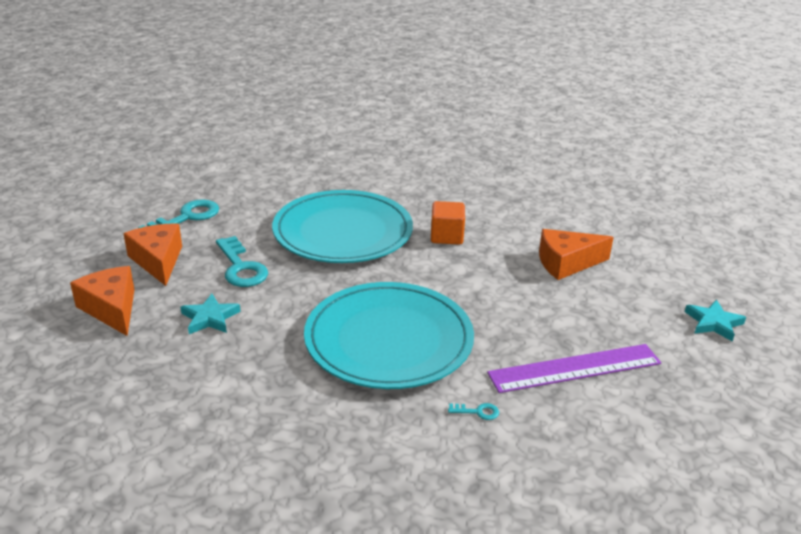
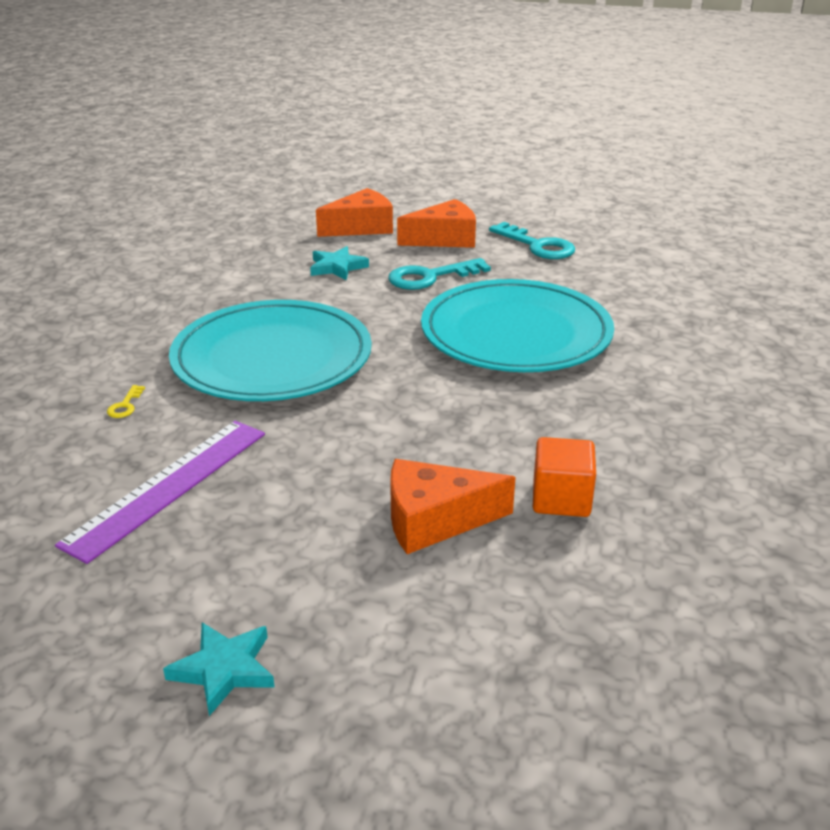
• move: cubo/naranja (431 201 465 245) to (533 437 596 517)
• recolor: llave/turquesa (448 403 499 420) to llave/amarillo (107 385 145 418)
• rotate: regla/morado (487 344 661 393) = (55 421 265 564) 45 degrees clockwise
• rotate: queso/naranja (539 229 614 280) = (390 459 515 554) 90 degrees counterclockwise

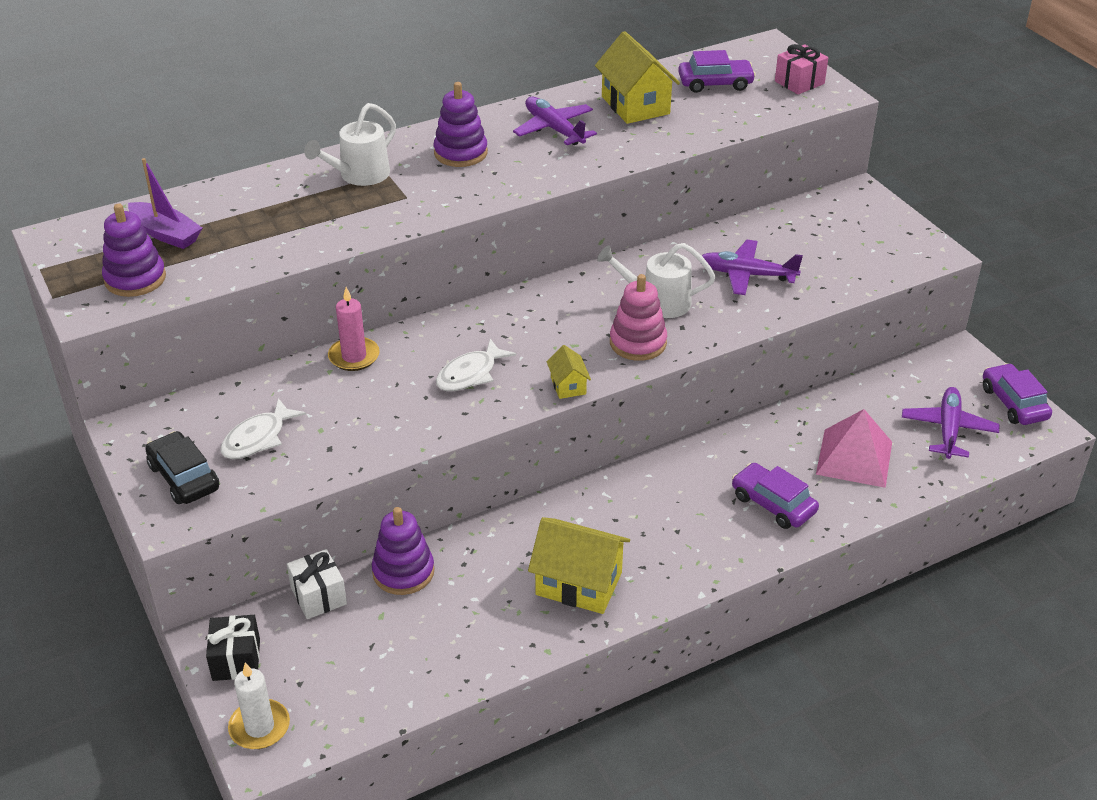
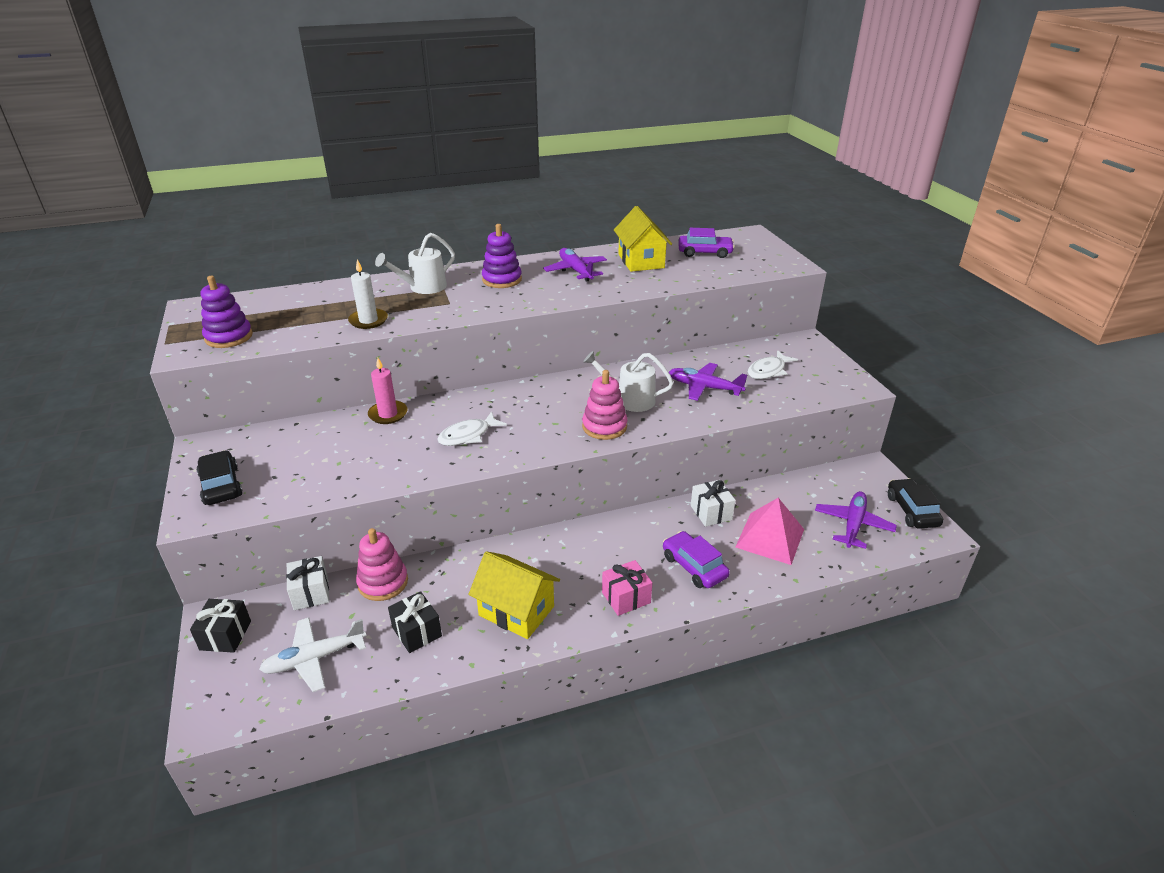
• delete: barco/morado (128 158 202 249)
• move: pez/blanco (220 398 306 459) to (748 350 798 379)
• move: vela/blanco (228 662 290 749) to (348 259 388 329)
• recolor: juguete apilable/morado (372 507 434 595) to juguete apilable/rosa (356 528 408 601)
• delete: casa/amarillo (546 345 591 399)
• move: regalo/rosa (775 44 828 94) to (602 560 652 616)
• recolor: coche/morado (983 363 1052 425) to coche/negro (888 478 944 529)
• insert: avión/blanco (259 618 366 692)
• insert: regalo/negro (388 591 442 653)
• insert: regalo/blanco (691 480 736 527)

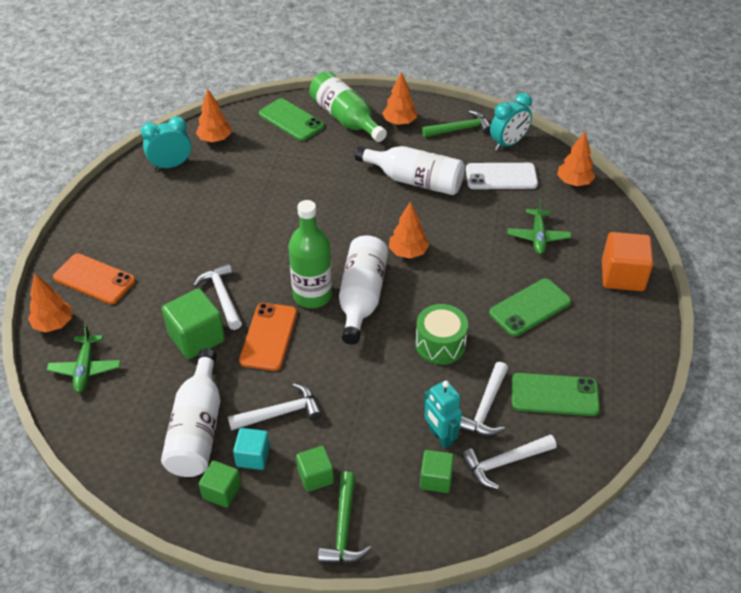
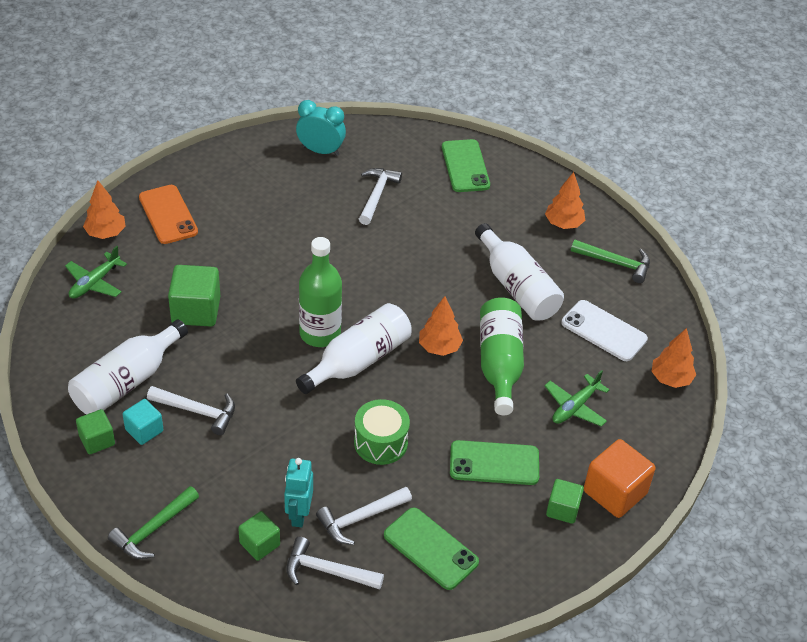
• move: martillo/blanco (193 263 242 330) to (359 168 402 225)
• delete: árbol/naranja (196 88 232 142)
• delete: móvil/naranja (239 303 297 371)
• move: cubo/verde (296 446 334 492) to (546 479 584 524)
• move: botella/verde (309 71 387 142) to (480 297 524 415)
• delete: despertador/turquesa (490 93 532 150)

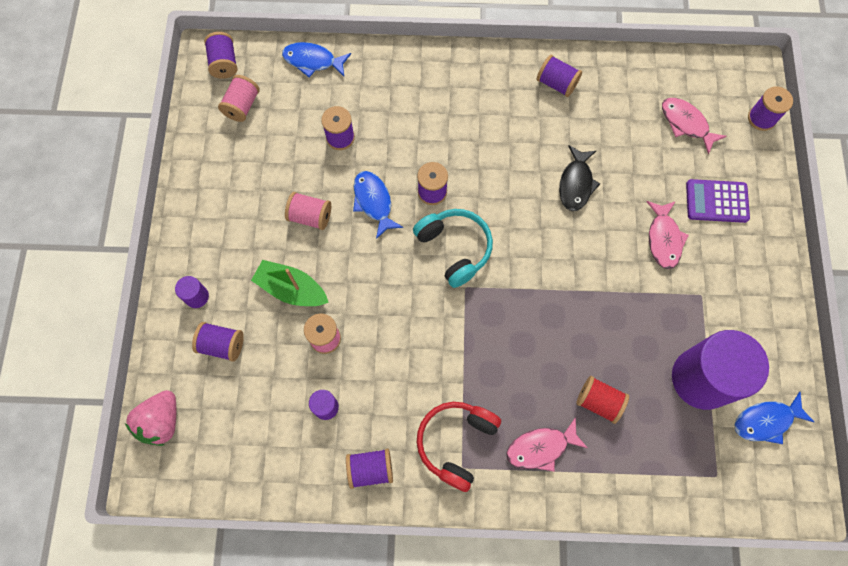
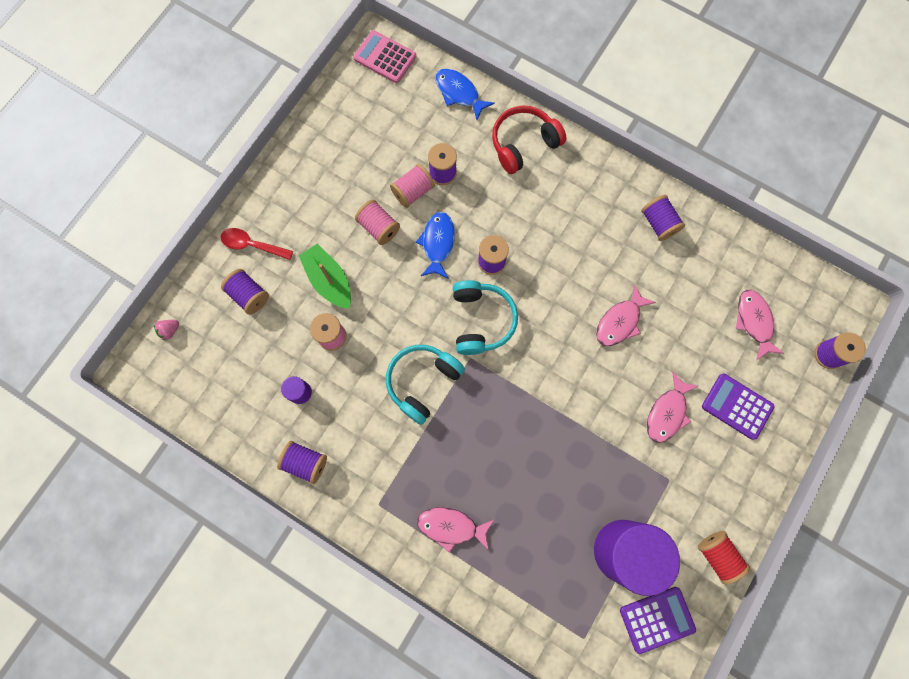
• resize: fresa/rosa (125 390 176 446) = (154 320 179 340) x0.48
• replace: cilindro/morado (175 276 209 308) to cuchara/rojo (221 228 293 260)
• replace: carrete/morado (204 32 237 79) to calculadora/rosa (353 30 416 83)
• move: carrete/rosa (218 75 260 122) to (390 164 435 208)
• move: auriculares/rojo (417 402 501 492) to (492 105 567 174)
• recolor: pez/negro (559 145 600 211) to pez/rosa (596 285 656 346)
• move: carrete/rojo (576 376 629 424) to (698 531 750 584)
• replace: pez/azul (734 392 814 444) to calculadora/morado (620 587 696 654)
• insert: auriculares/turquesa (386 345 465 425)

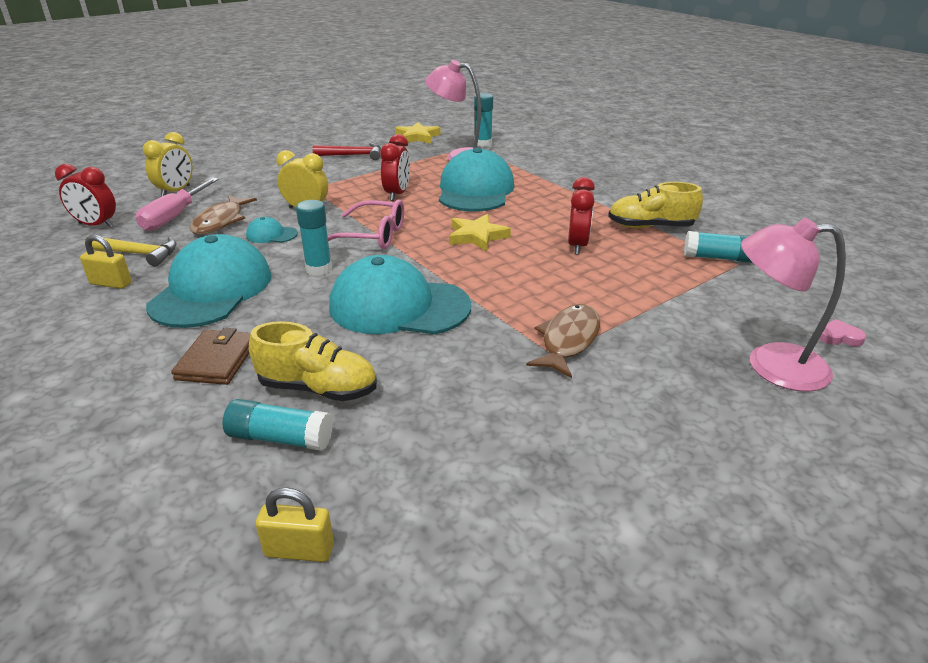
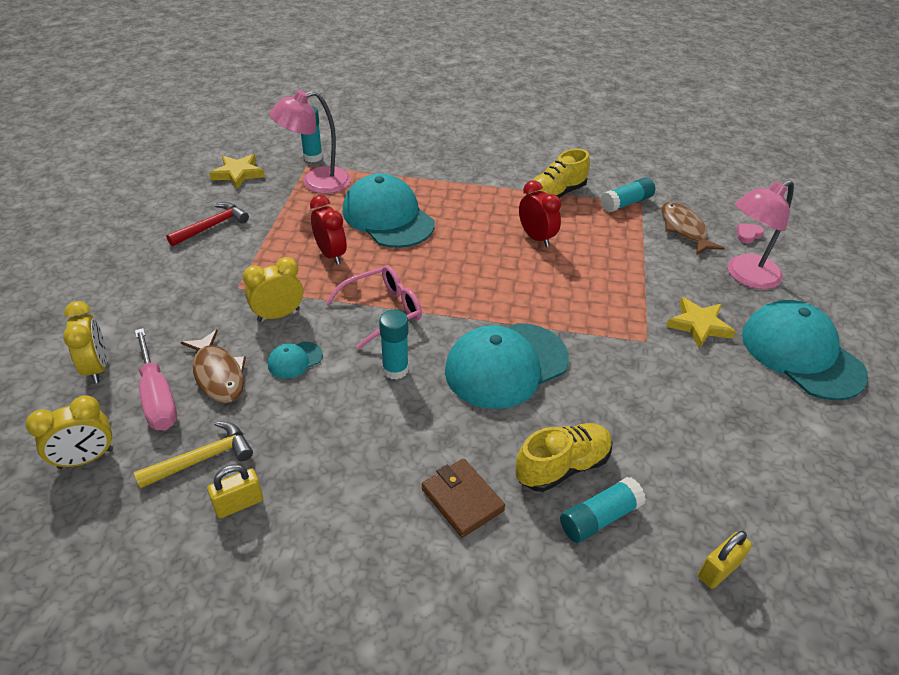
• recolor: despertador/rojo (55 164 116 228) to despertador/amarillo (26 395 113 469)
• move: gorra/turquesa (146 234 272 328) to (742 300 868 401)
• move: estrella/amarillo (449 214 511 252) to (666 297 736 349)
• move: pez/marrón (526 304 600 378) to (662 202 724 255)

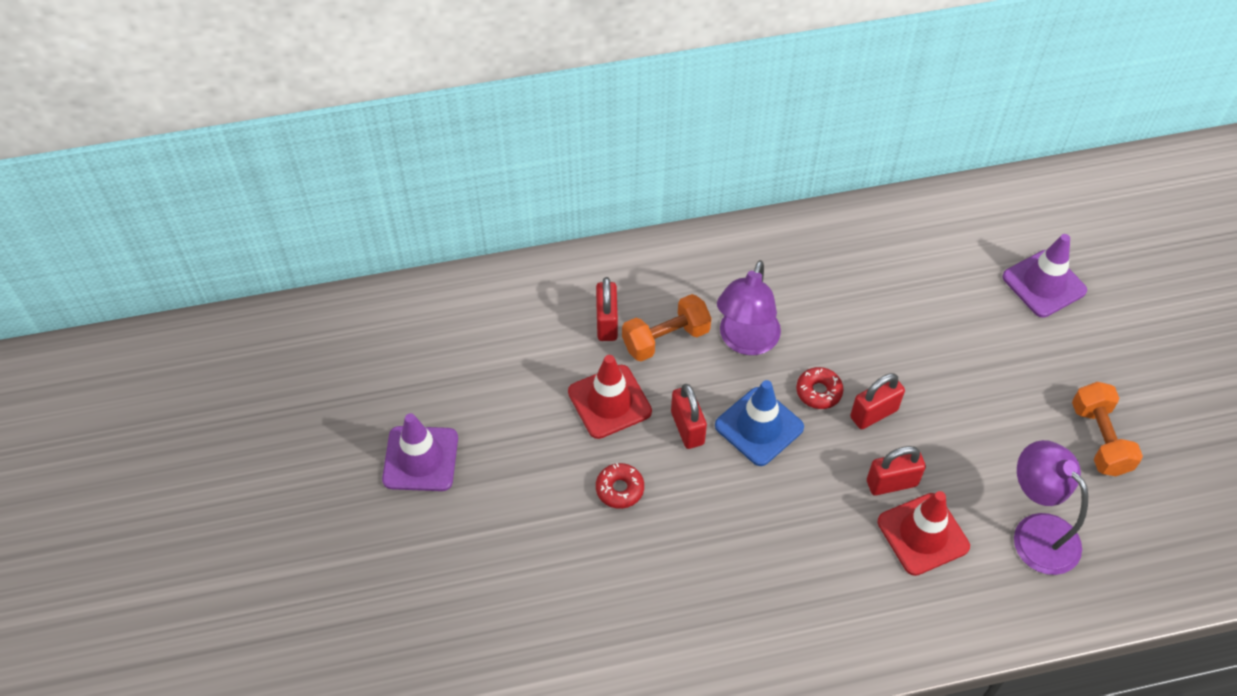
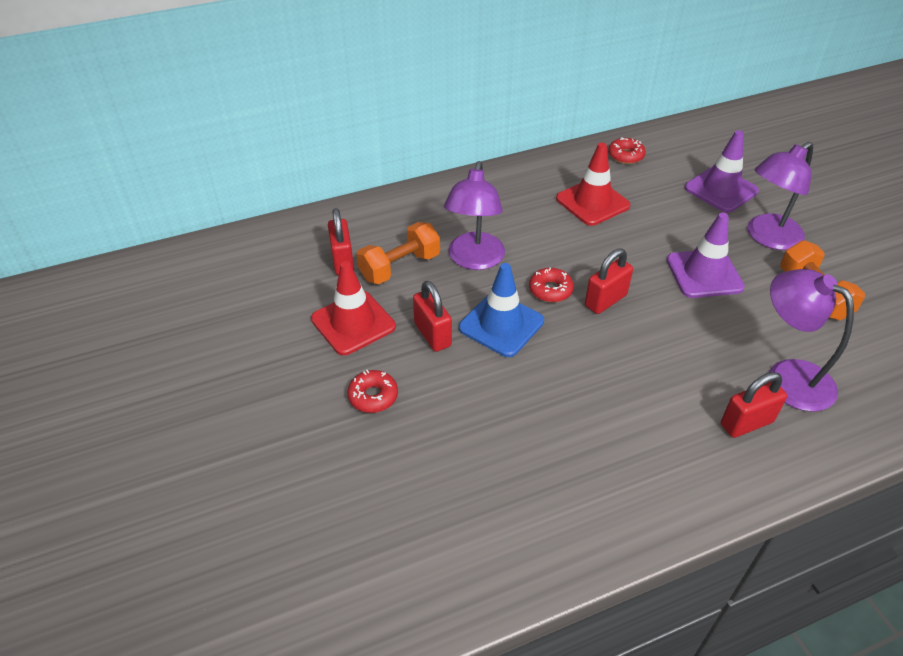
• move: cono de tráfico/morado (382 413 458 491) to (667 213 745 298)
• move: candado/rojo (867 446 926 496) to (721 372 787 438)
• move: cono de tráfico/rojo (878 491 970 576) to (556 143 630 226)
• insert: rosquilla/rojo (608 137 646 164)
• insert: lámpara/morado (748 142 813 250)

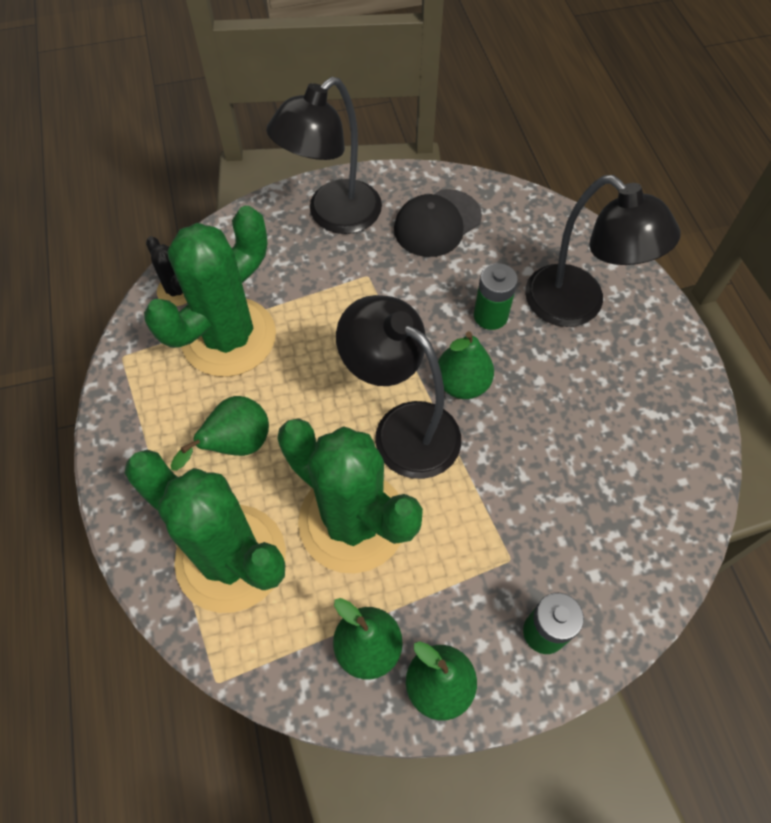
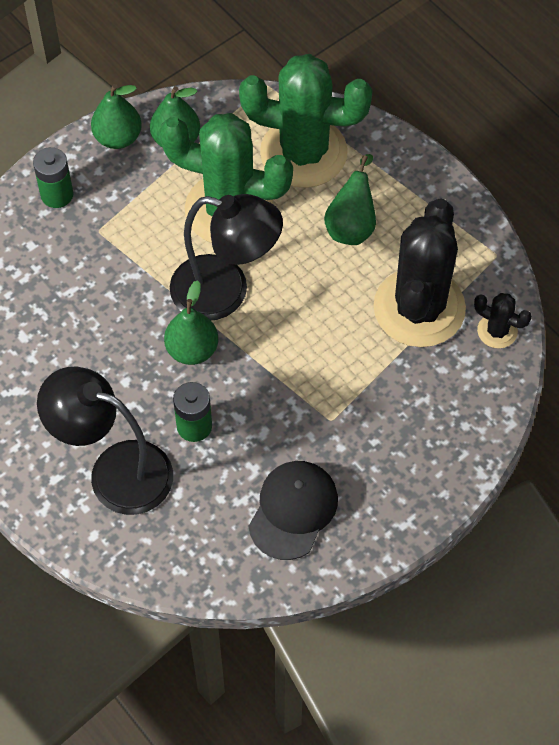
• recolor: cactus/verde (144 206 276 377) to cactus/negro (373 198 466 347)
• delete: lámpara/negro (266 77 382 234)

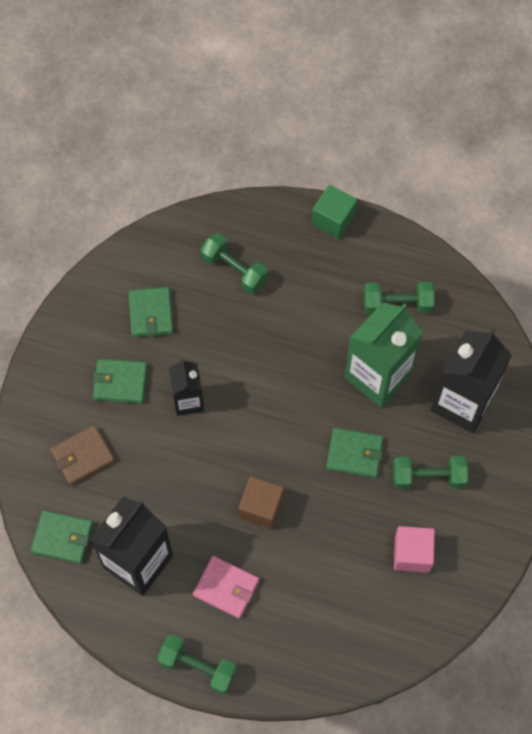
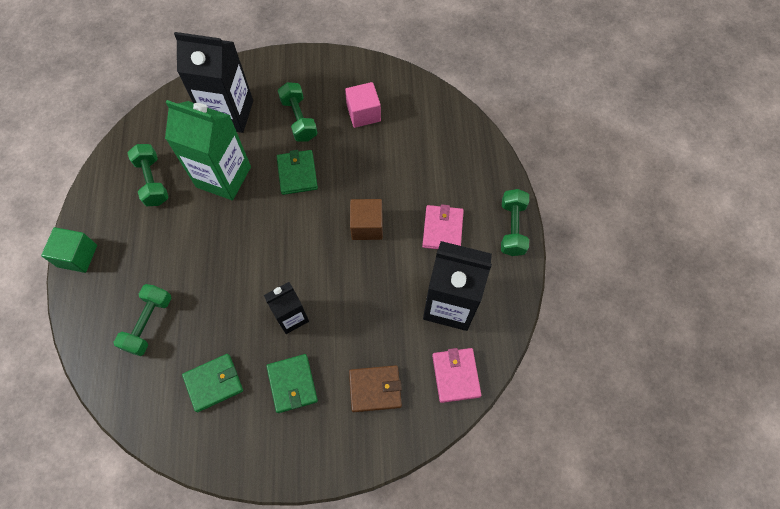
• recolor: cartera/verde (31 510 93 564) to cartera/rosa (432 348 481 403)
• rotate: cartera/marrón (50 425 115 485) = (349 365 402 412) 45 degrees counterclockwise

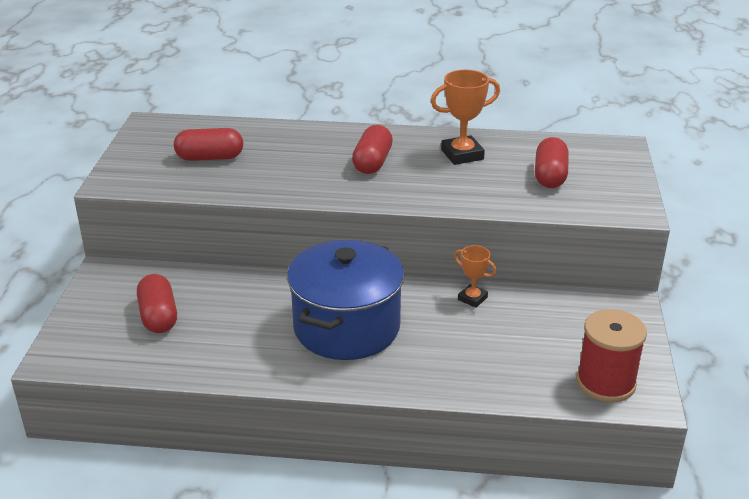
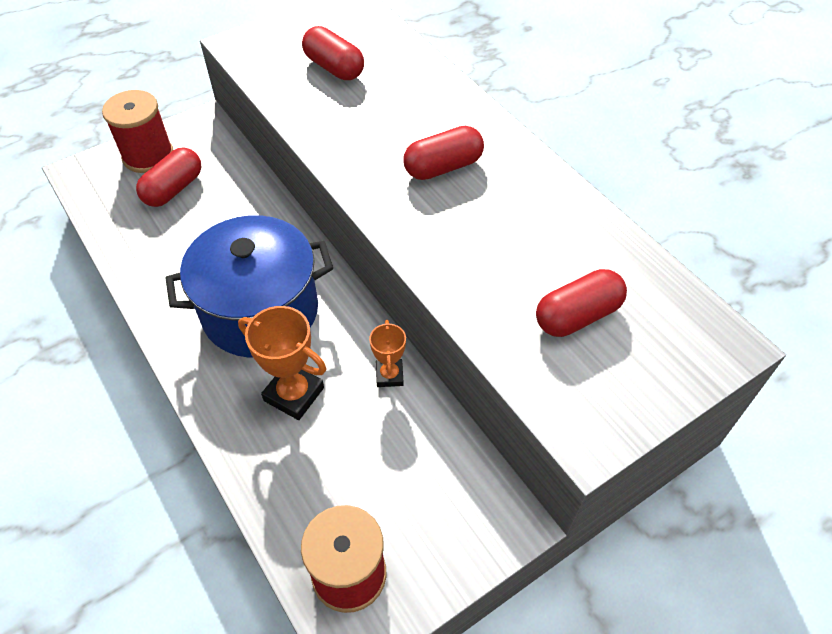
• move: trofeo/naranja (431 70 500 165) to (238 306 326 420)
• insert: carrete/rojo (102 90 173 173)

